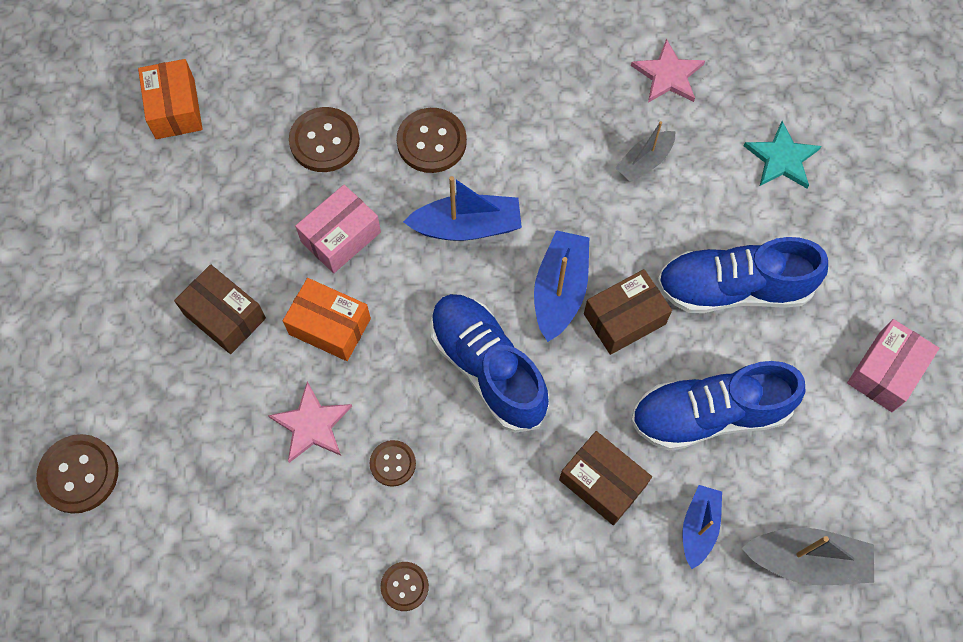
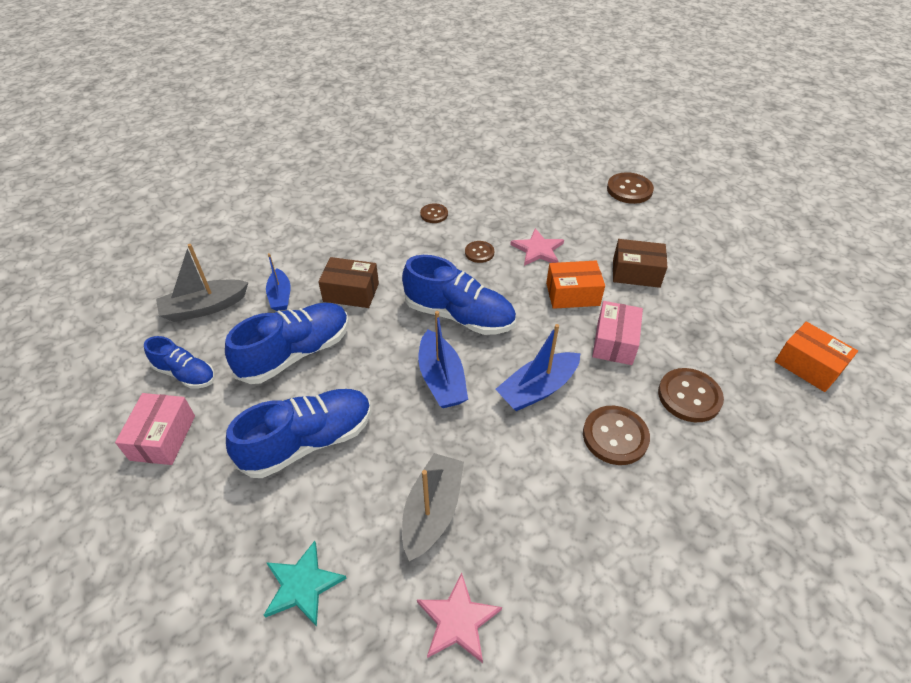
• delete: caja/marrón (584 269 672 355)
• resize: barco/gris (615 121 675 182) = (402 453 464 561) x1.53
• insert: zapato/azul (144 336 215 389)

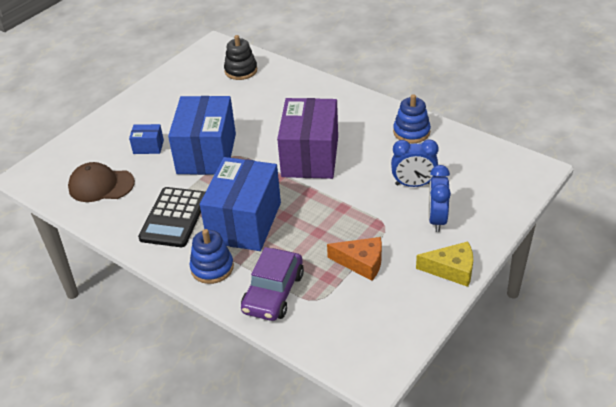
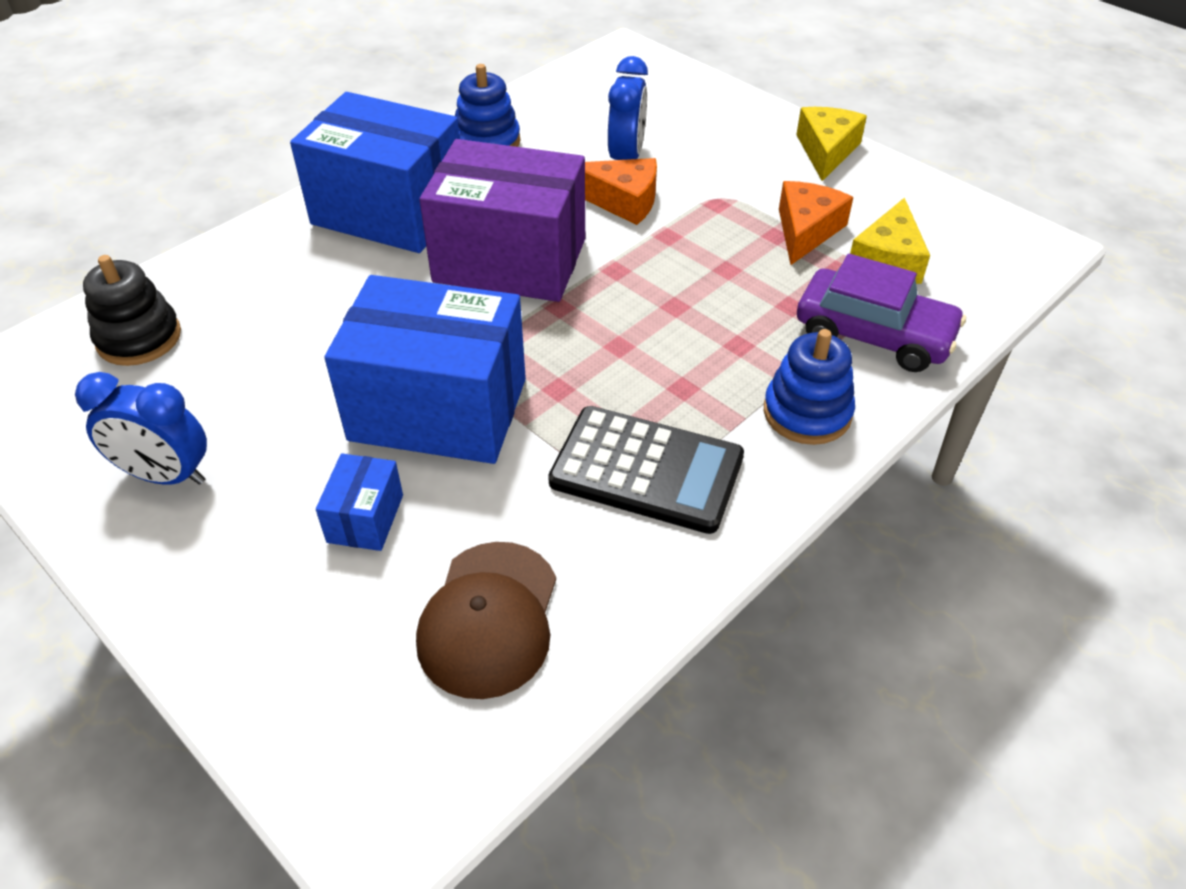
• move: caja/azul (200 157 281 251) to (290 92 460 253)
• move: despertador/azul (429 165 451 232) to (75 372 207 485)
• insert: queso/naranja (585 158 657 225)
• insert: queso/amarillo (850 198 930 284)

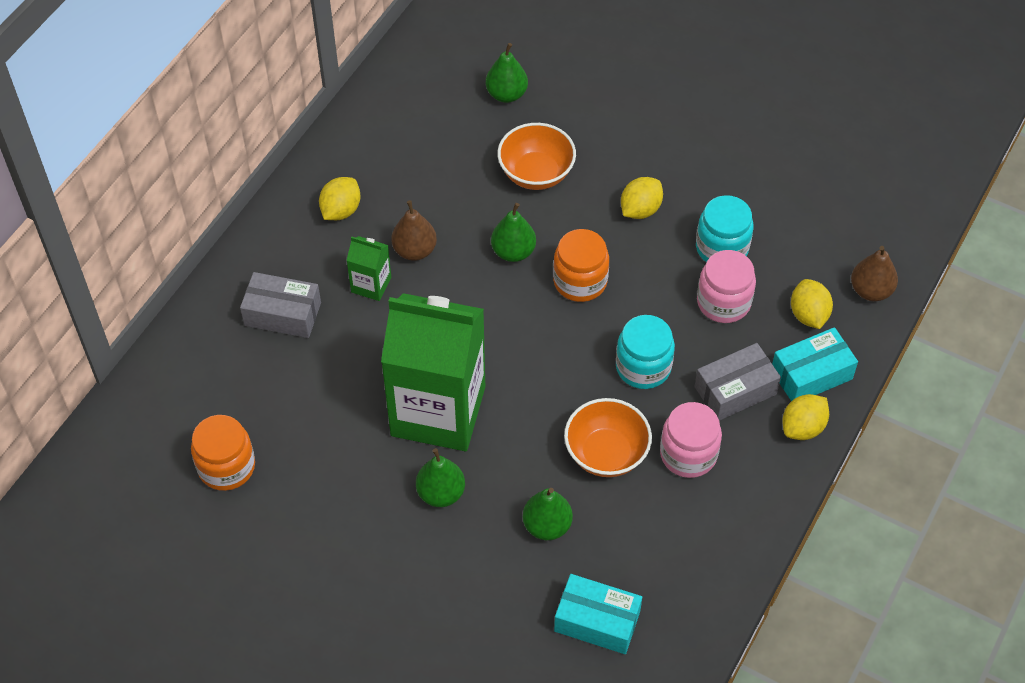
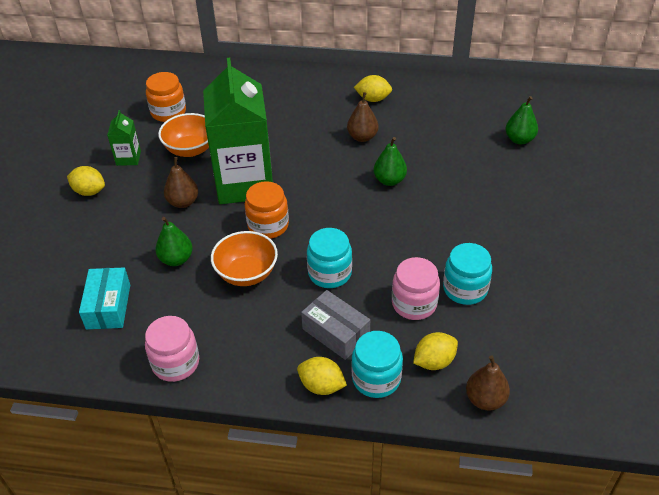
• delete: caja/gris (240 272 321 338)
• move: cartón de leche/verde (346 236 391 301) to (107 110 141 166)
• recolor: pera/verde (416 448 465 507) to pera/marrón (164 157 198 208)
• move: cuenco/naranja (497 123 576 190) to (158 113 209 157)
• move: tarro/naranja (553 229 609 302) to (245 181 289 239)
• move: limón/amarillo (621 177 663 219) to (67 166 105 196)
• move: tarro/rosa (660 402 722 478) to (145 316 199 382)
• replace: caja/turquesa (772 327 858 401) to tarro/turquesa (351 331 403 398)

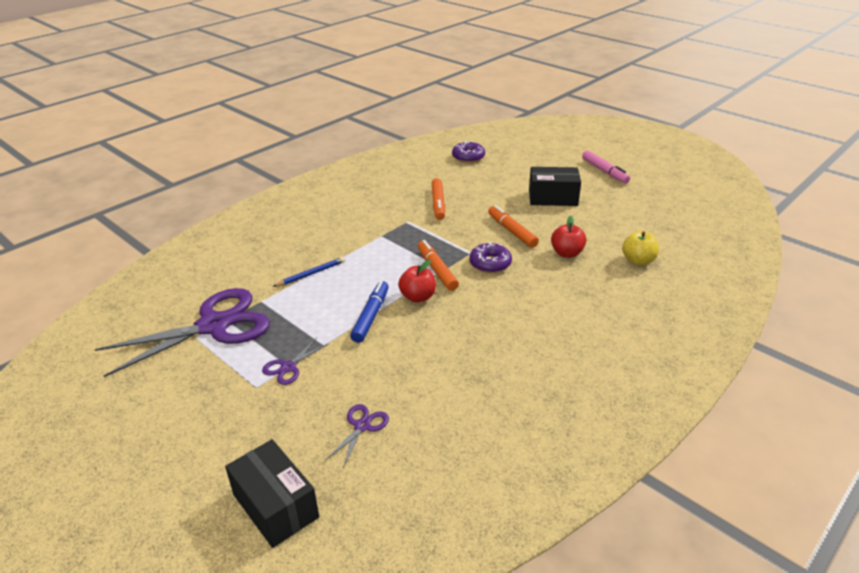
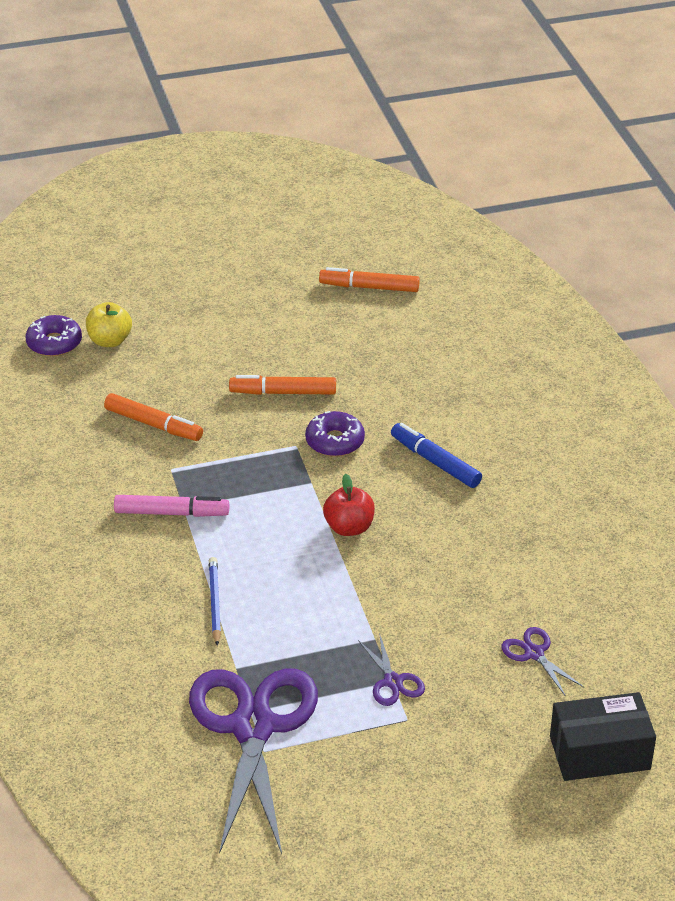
• move: rotulador/azul (350 281 389 343) to (391 423 482 488)
• move: rotulador/naranja (418 240 459 291) to (319 267 420 292)
• delete: caja/negro (529 167 581 206)
• delete: manzana/rojo (551 216 587 258)
• move: rotulador/rosa (582 150 630 184) to (114 495 229 517)
• move: manzana/amarillo (622 231 659 265) to (86 302 132 347)

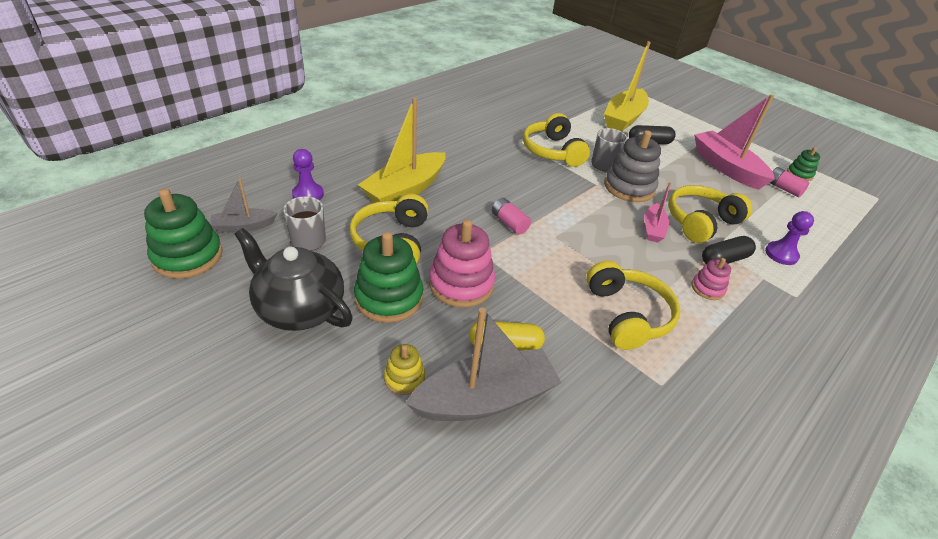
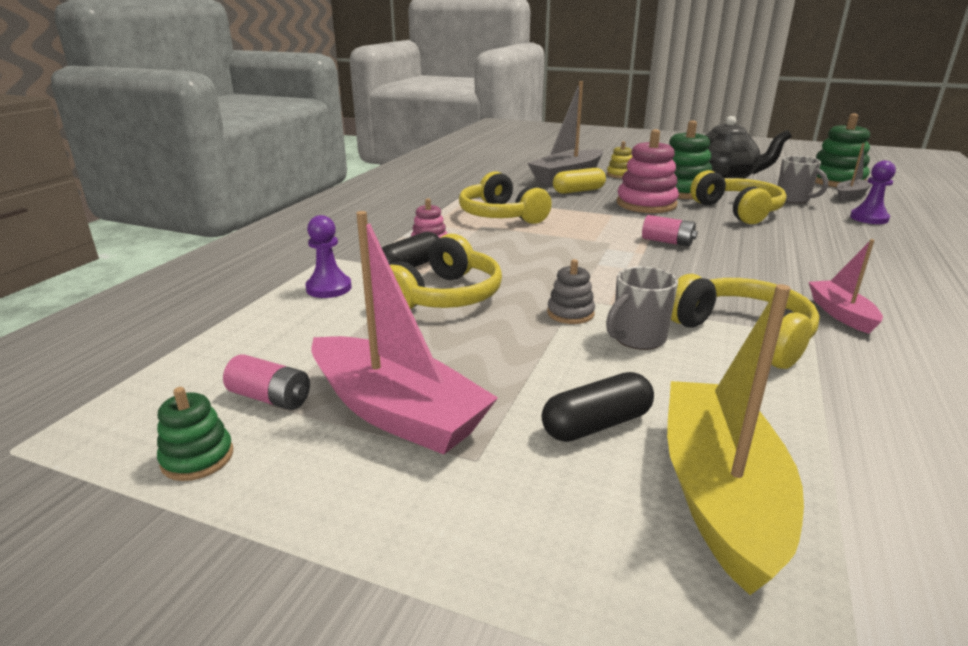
• delete: barco/amarillo (358 98 445 203)
• resize: juguete apilable/gris (604 130 661 202) = (547 259 595 324) x0.53
• move: barco/rosa (644 182 671 243) to (809 239 883 334)

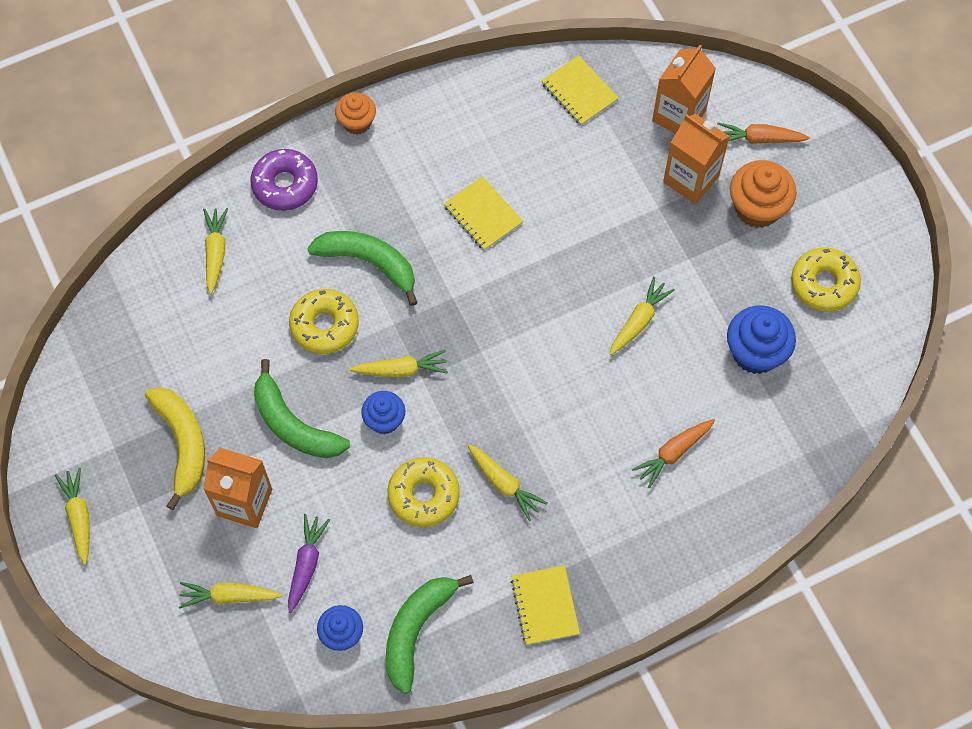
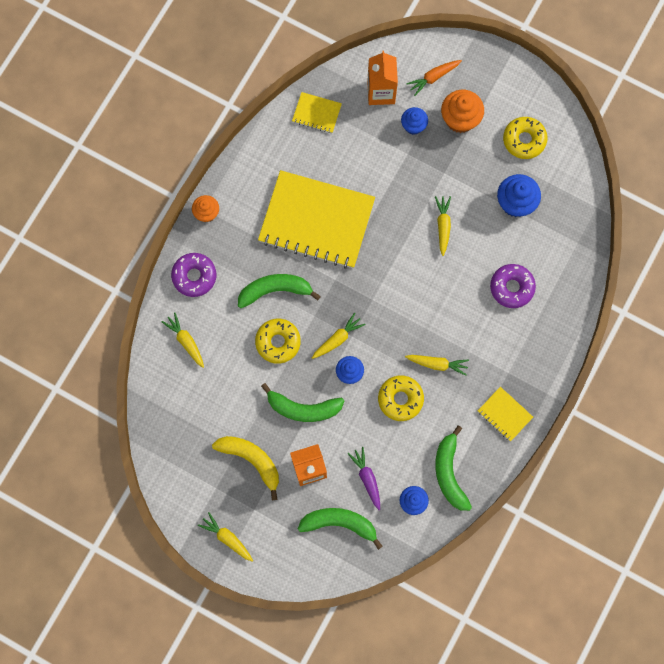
• replace: zanahoria/amarillo (179 582 282 609) to plátano/verde (298 508 383 550)
• resize: cuaderno/amarillo (444 176 523 251) = (258 170 375 269) x2.30
• replace: zanahoria/naranja (632 419 715 488) to rosquilla/morado (490 264 536 308)
• replace: cartón de leche/naranja (663 114 730 204) to magdalena/azul (401 107 428 135)

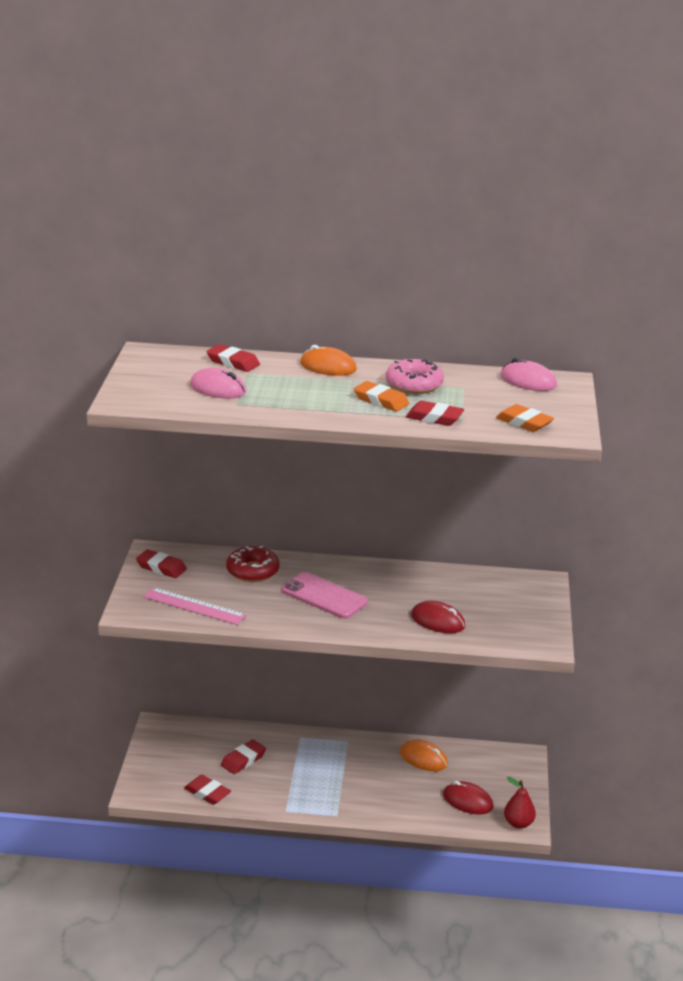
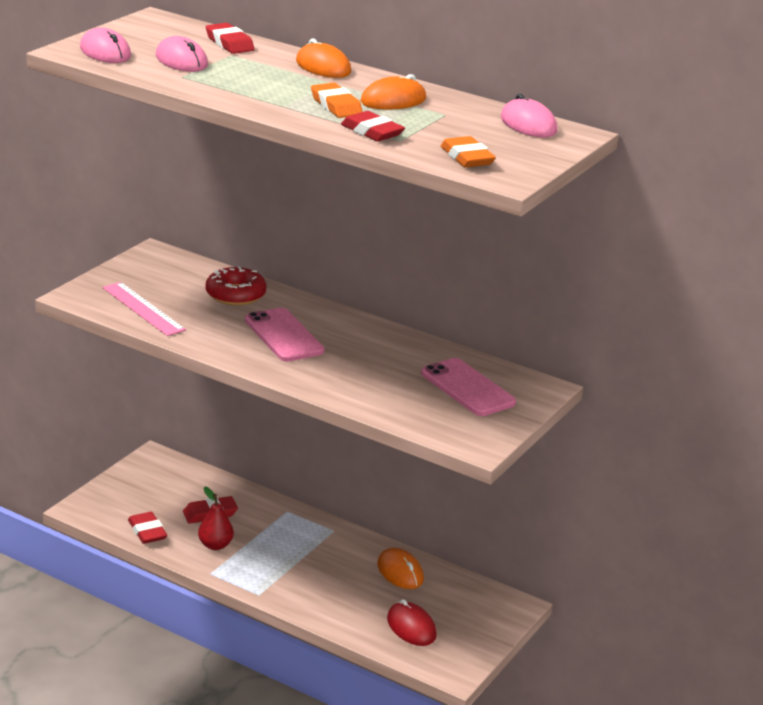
• delete: goma de borrar/rojo (136 549 187 578)
• replace: rosquilla/rosa (386 359 444 394) to ratón/naranja (361 74 426 110)
• delete: ratón/rojo (411 601 465 633)
• move: pera/rojo (504 777 536 829) to (198 487 234 550)
• insert: ratón/rosa (80 28 131 63)
• insert: móvil/rosa (421 358 516 416)

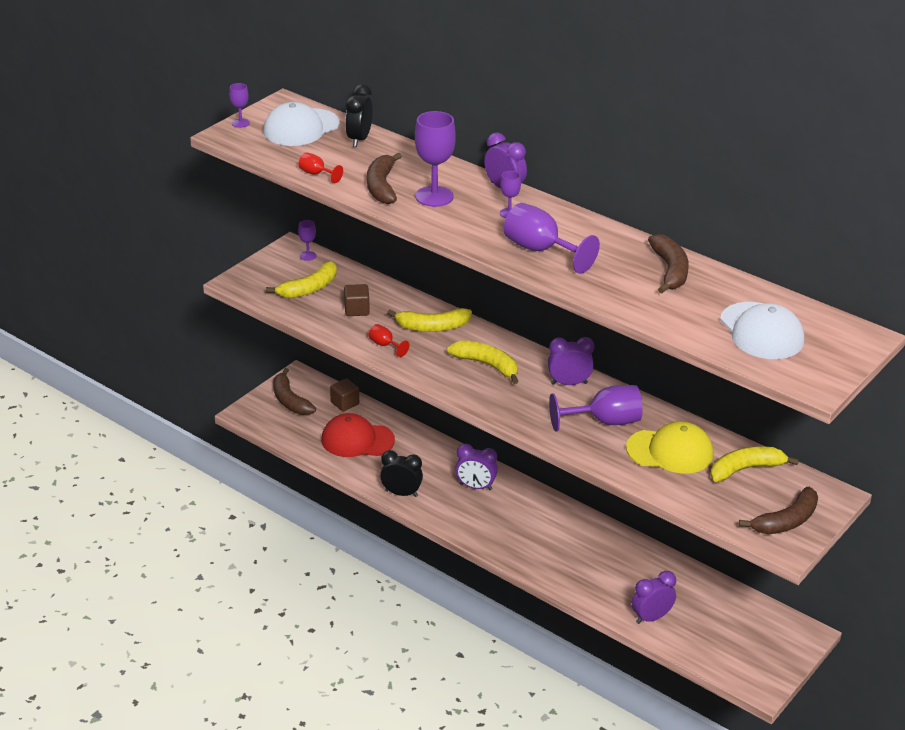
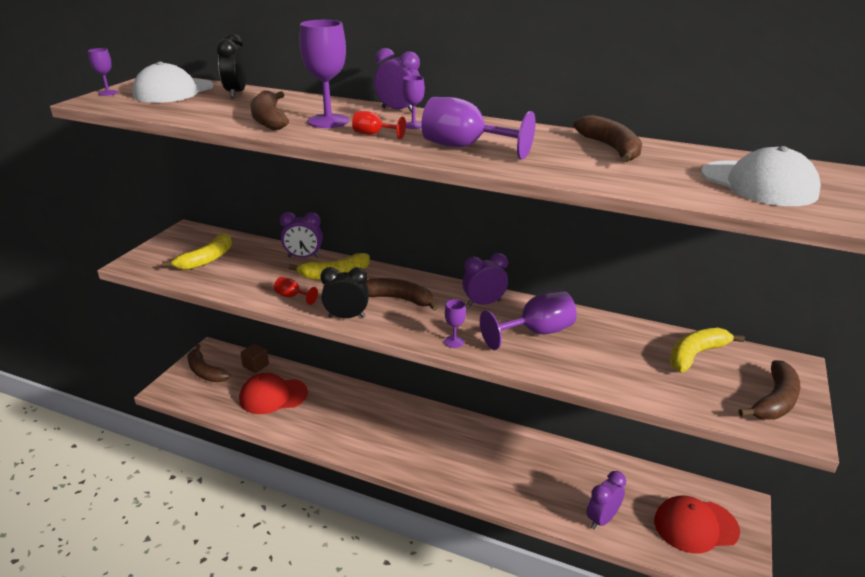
• move: copa/morado (298 220 316 261) to (444 299 466 348)
• move: copa/rojo (299 152 343 183) to (352 111 406 139)
• delete: cubo/marrón (344 284 370 316)
• move: despertador/negro (380 450 423 497) to (320 267 369 318)
• recolor: plátano/amarillo (447 340 519 384) to plátano/marrón (366 278 438 311)
• move: despertador/morado (455 444 498 490) to (280 212 323 258)
• delete: gorra/amarillo (626 421 714 474)
• insert: gorra/rojo (654 496 740 554)

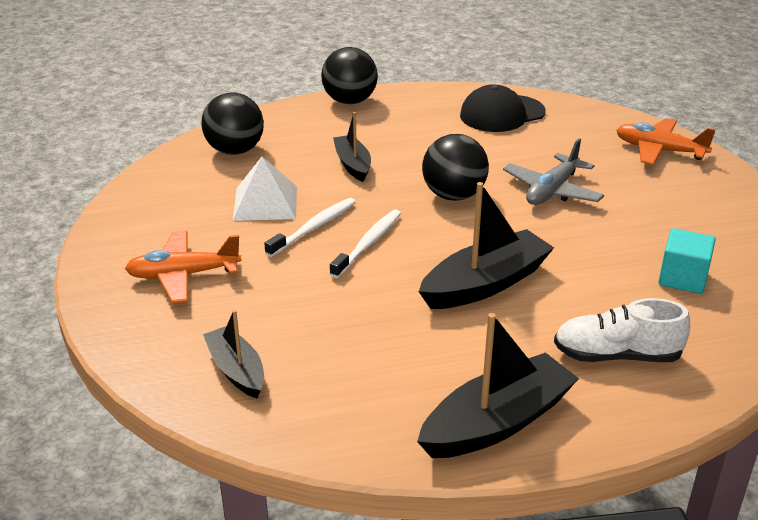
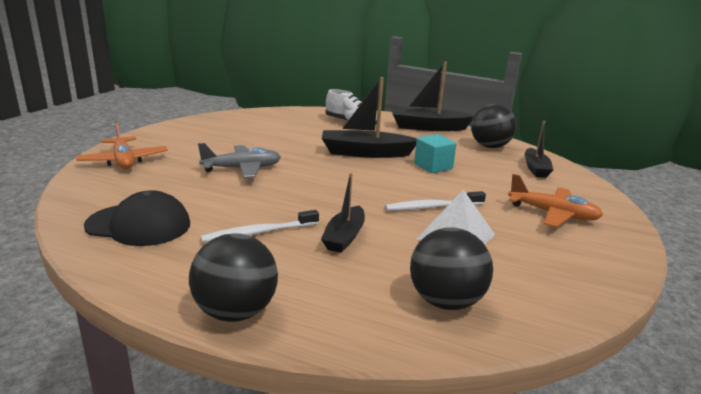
• move: cepillo de dientes/blanco (330 210 401 278) to (200 210 319 243)
• move: pelota/negro (422 134 489 201) to (471 104 517 148)
• move: cubo/turquesa (659 228 716 294) to (414 134 457 173)

